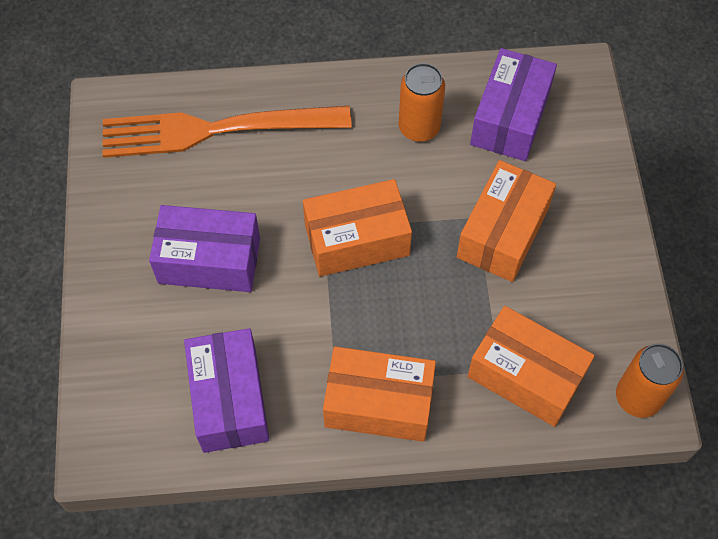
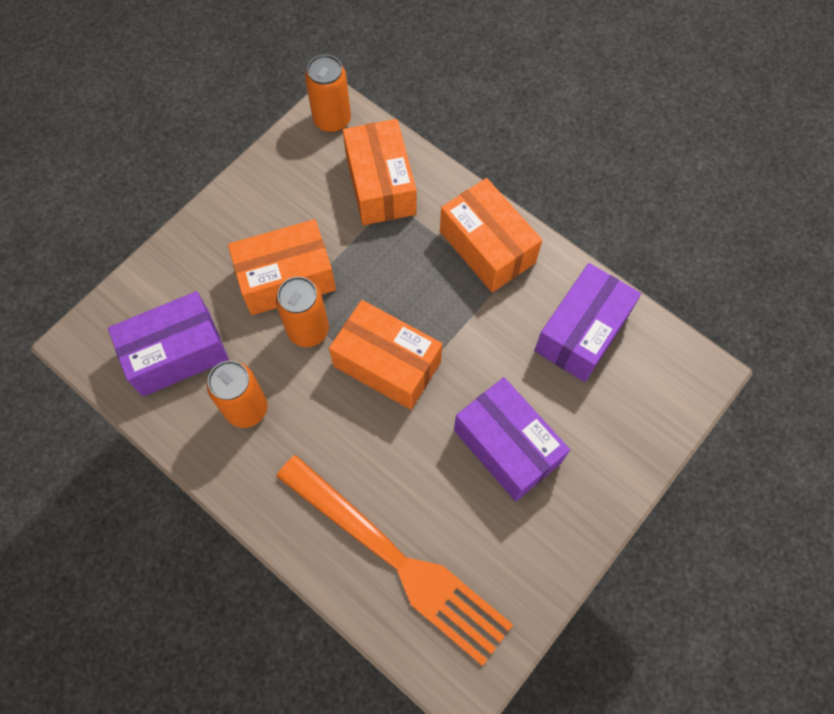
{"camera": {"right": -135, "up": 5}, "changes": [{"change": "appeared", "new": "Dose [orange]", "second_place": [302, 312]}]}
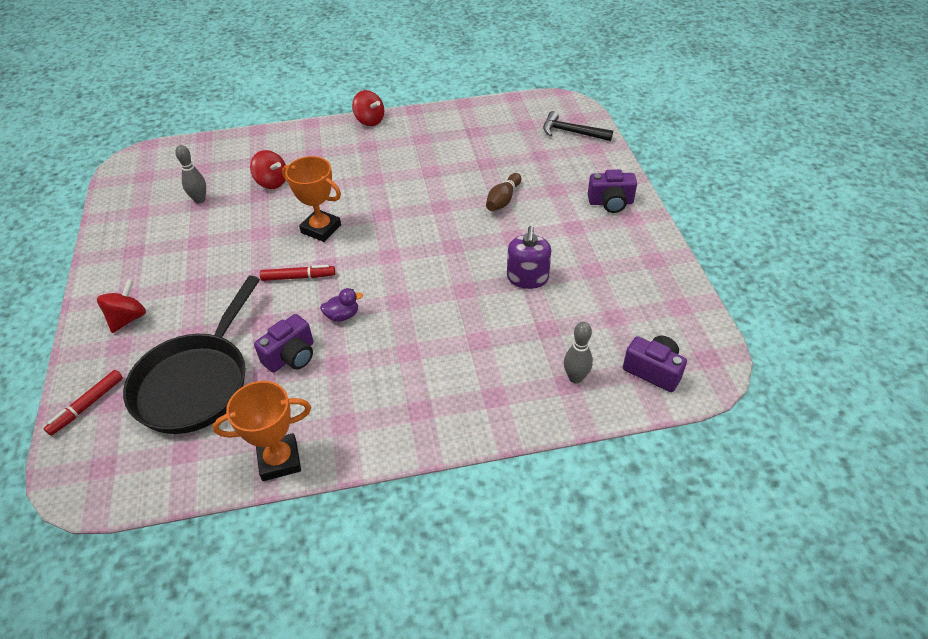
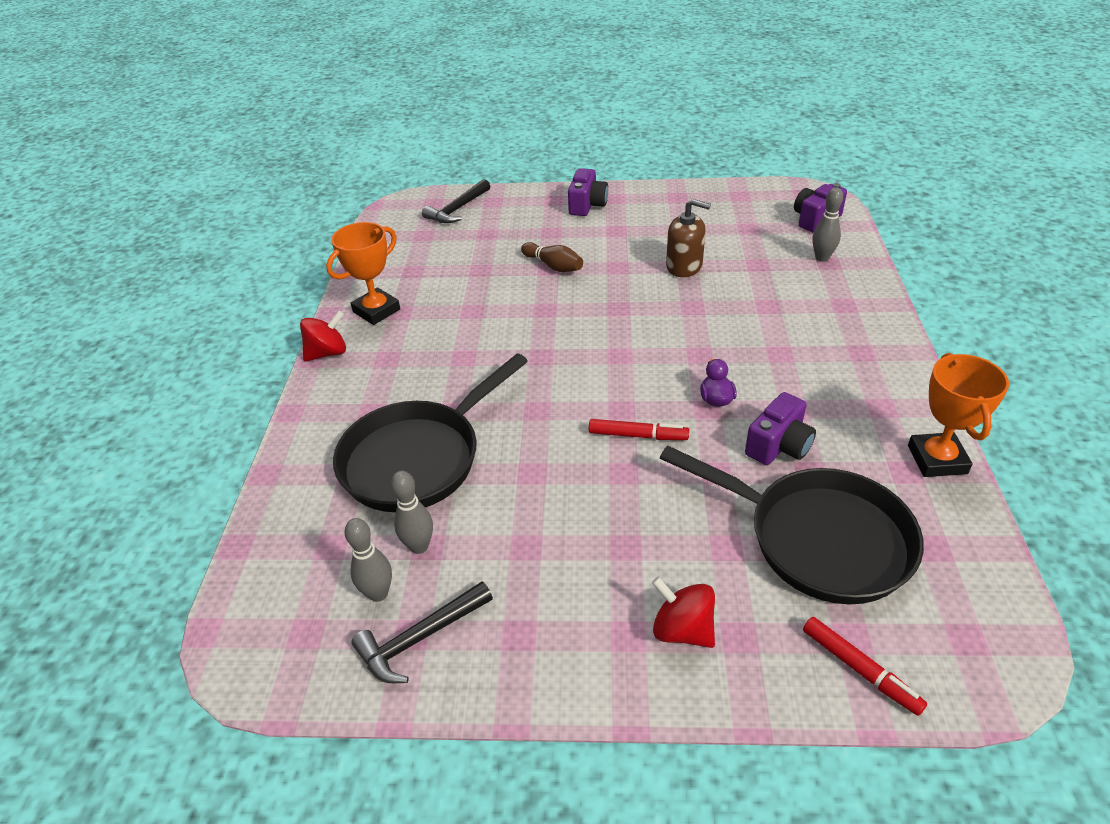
{"camera": {"right": -75, "up": -5}, "changes": [{"change": "exchanged", "old": "Kreisel [rot]", "new": "Pfanne [schwarz]", "first_place": [268, 169], "second_place": [430, 432]}, {"change": "relocated", "old": "Pokal [orange]", "first_place": [311, 199], "second_place": [363, 273]}, {"change": "colour", "old": "Seifenspender [lila]", "new": "Seifenspender [braun]", "first_place": [529, 257], "second_place": [688, 238]}, {"change": "spun", "old": "Filzstift [rot]", "first_place": [297, 273], "second_place": [639, 429], "degrees": 90}, {"change": "spun", "old": "Kamera [lila]", "first_place": [284, 343], "second_place": [780, 428], "degrees": 75}, {"change": "appeared", "new": "Bowlingkegel [grau]", "second_place": [368, 560]}, {"change": "appeared", "new": "Hammer [schwarz]", "second_place": [422, 632]}]}
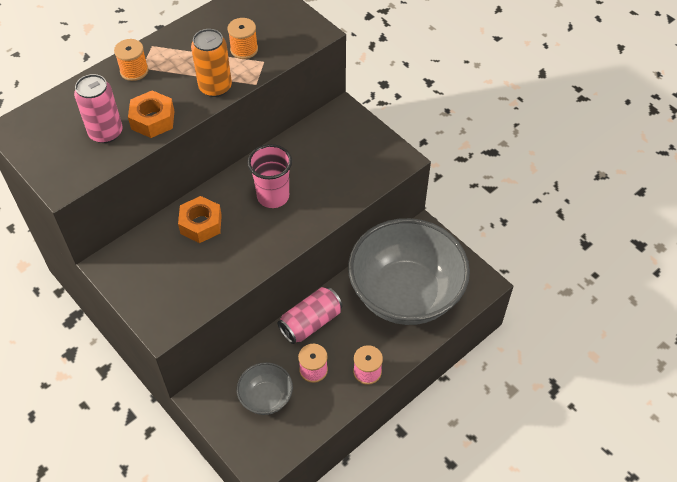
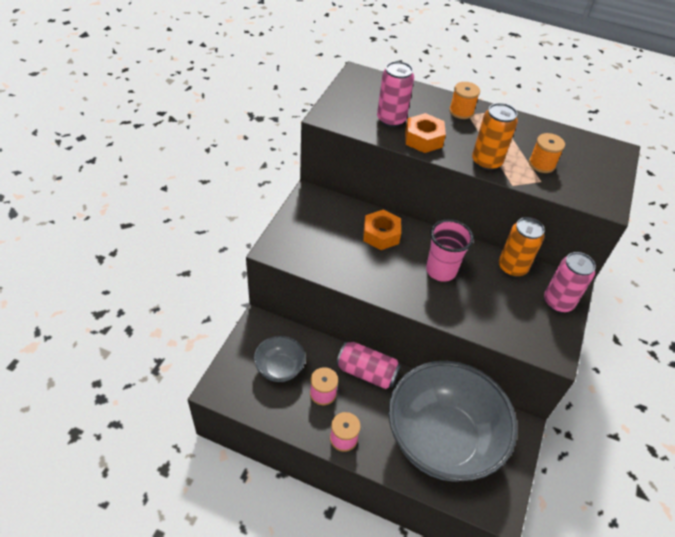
{"camera": {"right": 60, "up": -5}, "changes": [{"change": "appeared", "new": "Dose [orange]", "second_place": [522, 247]}, {"change": "appeared", "new": "Dose [rosa]", "second_place": [570, 282]}]}
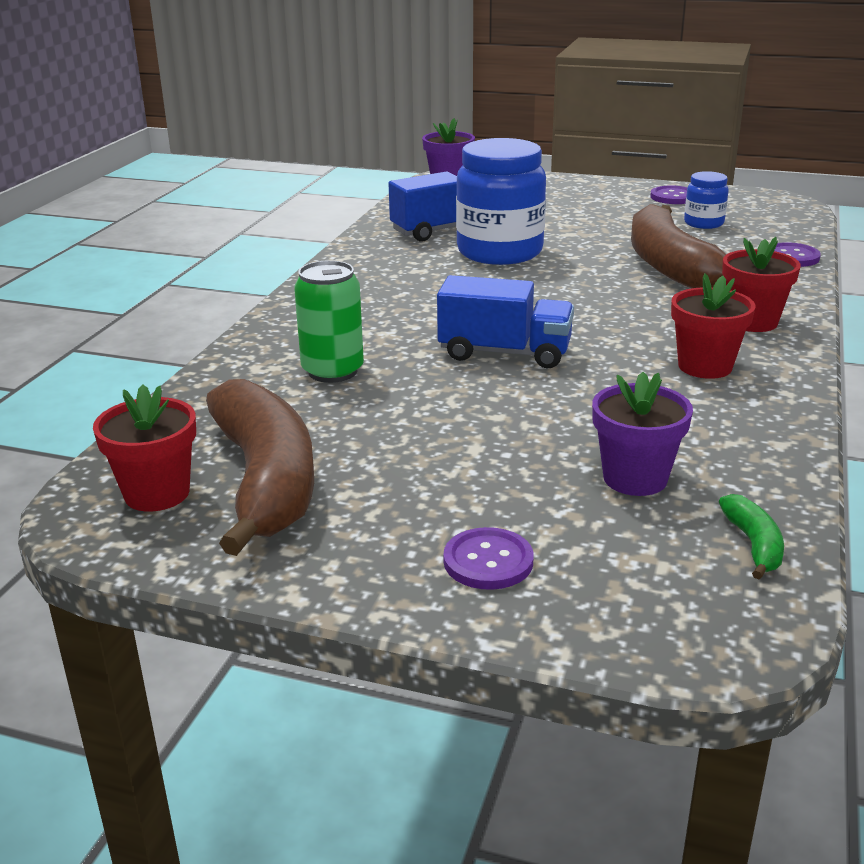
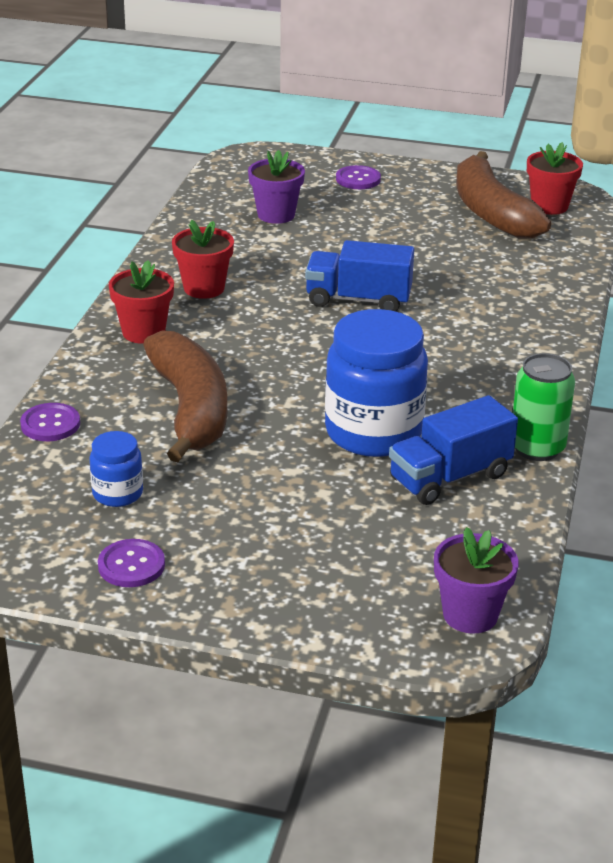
{"camera": {"right": 175, "up": 5}, "changes": [{"change": "relocated", "old": "Dose [grün]", "first_place": [329, 321], "second_place": [544, 407]}, {"change": "missing", "old": "Banane [grün]", "first_place": [751, 536]}]}
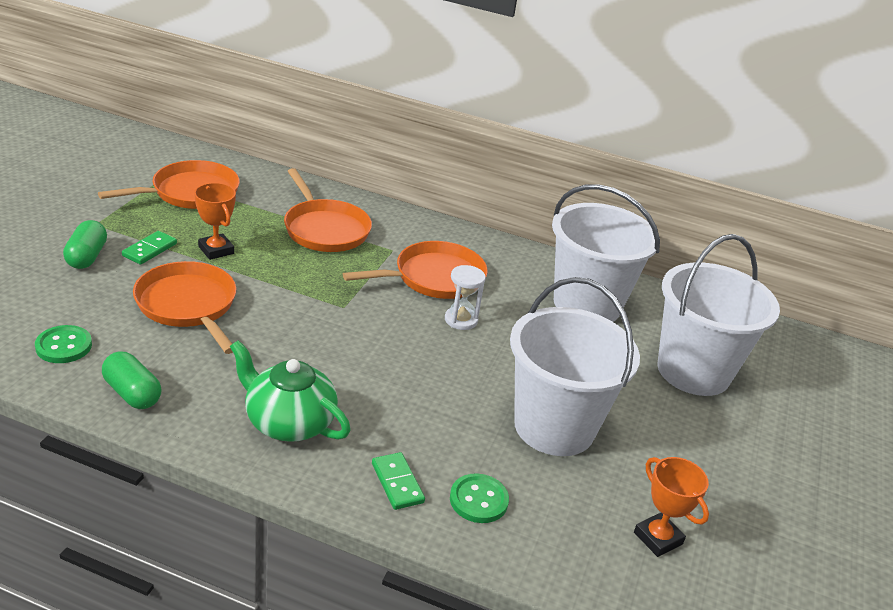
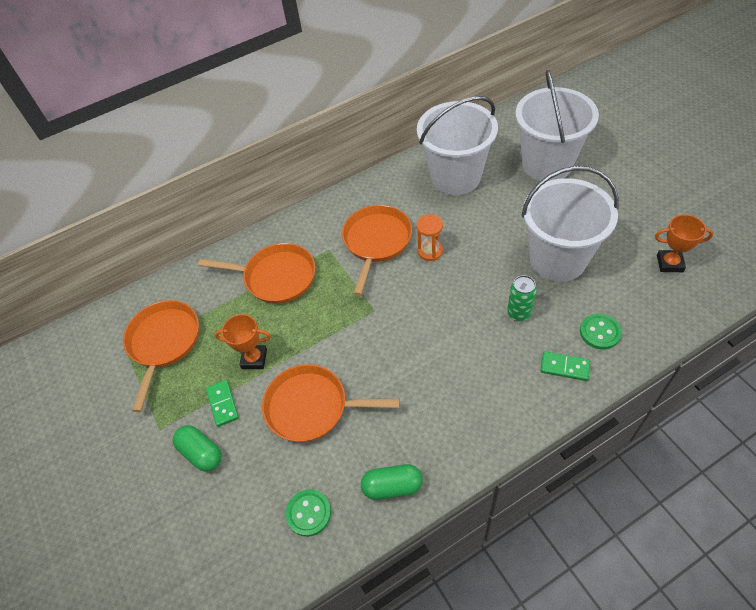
{"camera": {"right": -40, "up": 20}, "changes": [{"change": "colour", "old": "Sanduhr [weiß]", "new": "Sanduhr [orange]", "first_place": [465, 297], "second_place": [429, 237]}, {"change": "missing", "old": "Teekanne [grün]", "first_place": [290, 391]}, {"change": "appeared", "new": "Dose [grün]", "second_place": [522, 298]}]}
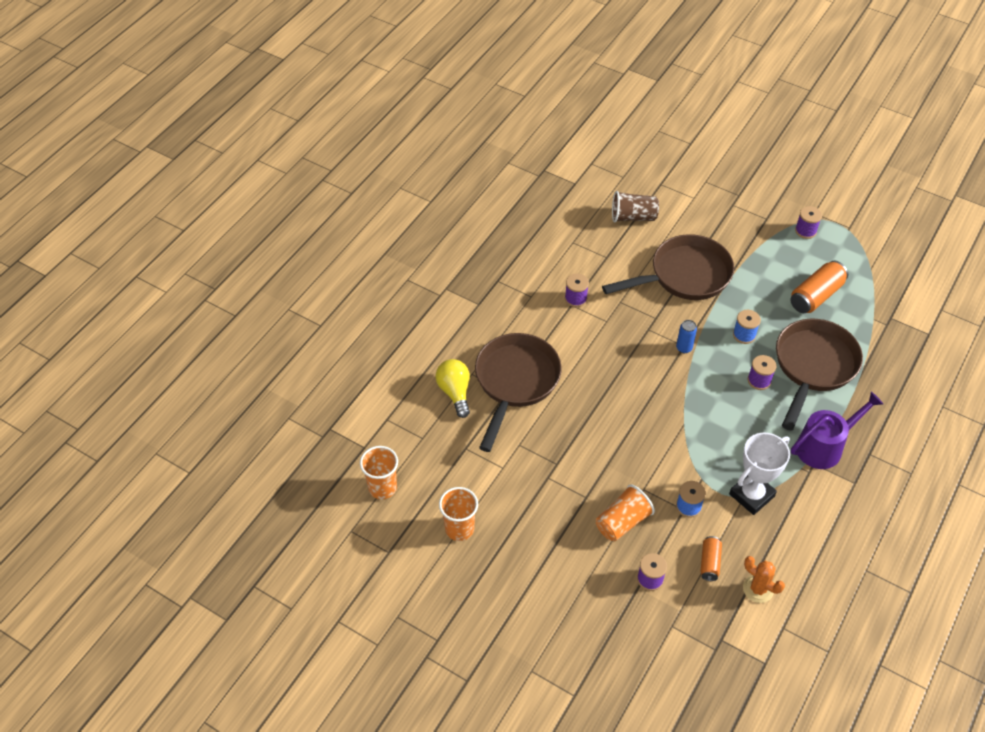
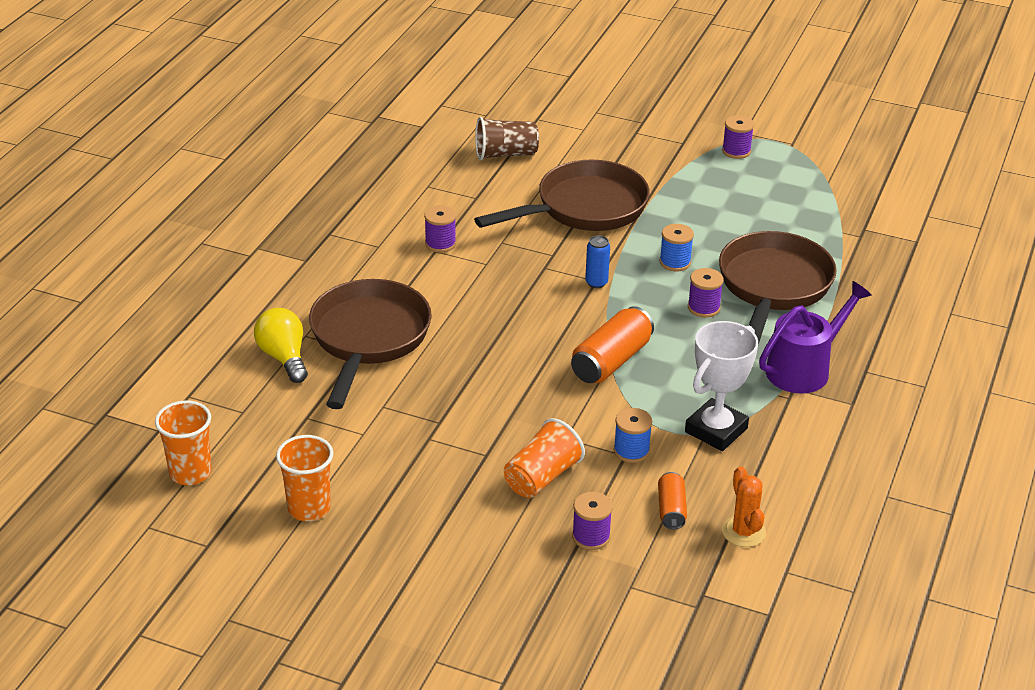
{"camera": {"right": -10, "up": -15}, "changes": [{"change": "relocated", "old": "Dose [orange]", "first_place": [819, 287], "second_place": [612, 344]}, {"change": "spun", "old": "Kaktus [orange]", "first_place": [764, 579], "second_place": [744, 506], "degrees": 45}]}
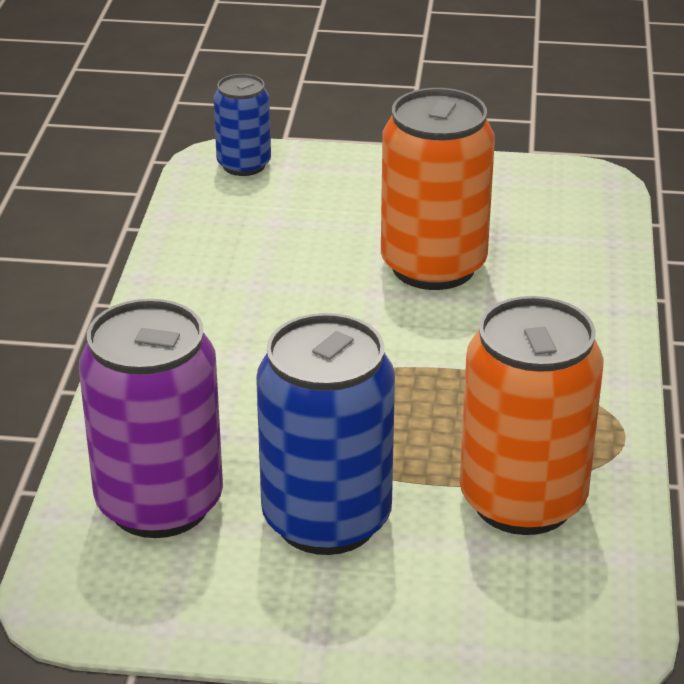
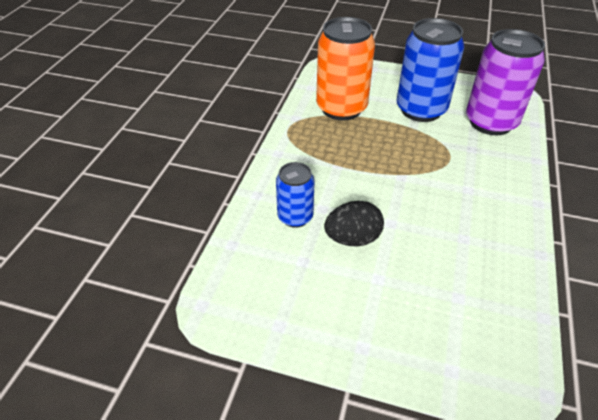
{"camera": {"right": -170, "up": 10}, "changes": [{"change": "relocated", "old": "Dose [blau]", "first_place": [242, 125], "second_place": [295, 195]}, {"change": "exchanged", "old": "Dose [orange]", "new": "Ei [schwarz]", "first_place": [438, 189], "second_place": [354, 223]}]}
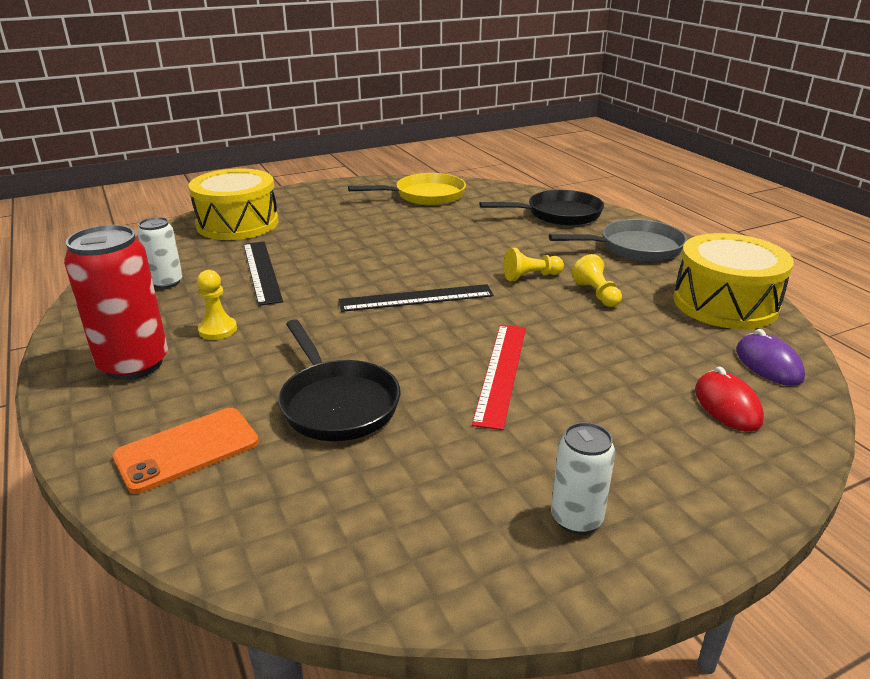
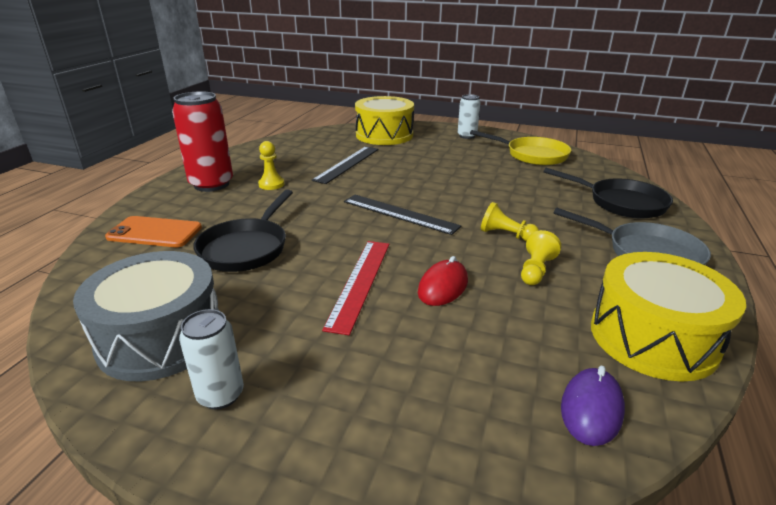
{"camera": {"right": 45, "up": 0}, "changes": [{"change": "relocated", "old": "Dose [weiß]", "first_place": [160, 253], "second_place": [469, 116]}, {"change": "spun", "old": "Lineal [rot]", "first_place": [499, 377], "second_place": [355, 288], "degrees": -45}, {"change": "relocated", "old": "Computermaus [rot]", "first_place": [729, 399], "second_place": [443, 281]}, {"change": "appeared", "new": "Trommel [grau]", "second_place": [146, 316]}]}
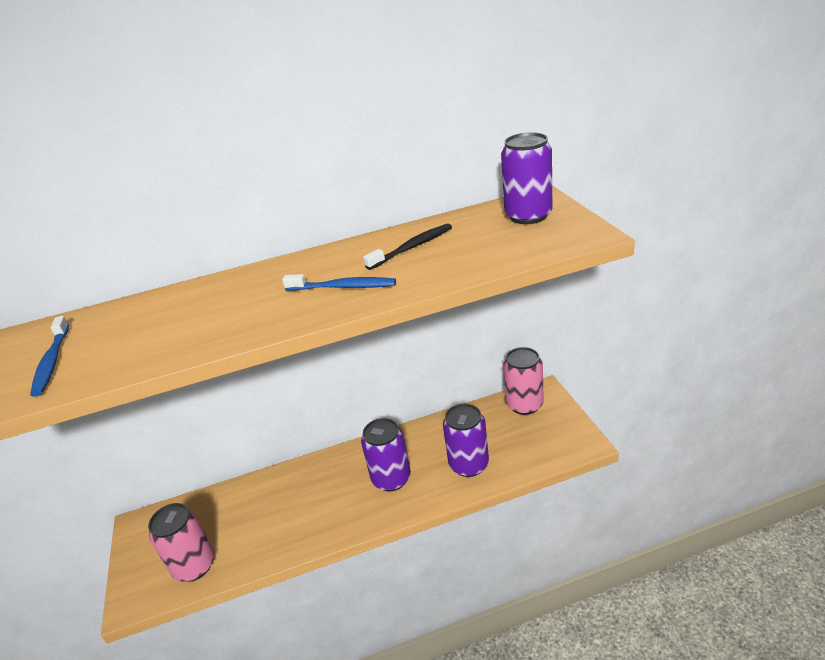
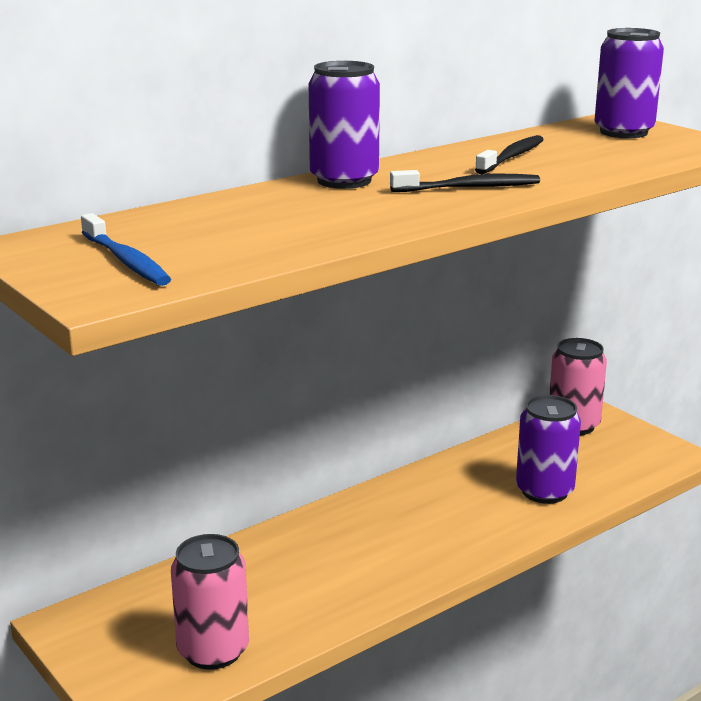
{"camera": {"right": -25, "up": -10}, "changes": [{"change": "colour", "old": "Zahnbürste [blau]", "new": "Zahnbürste [schwarz]", "first_place": [339, 282], "second_place": [465, 181]}, {"change": "relocated", "old": "Dose [lila]", "first_place": [386, 455], "second_place": [344, 125]}]}
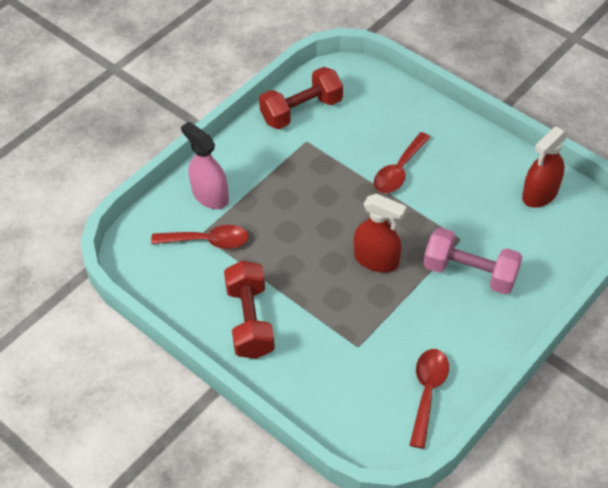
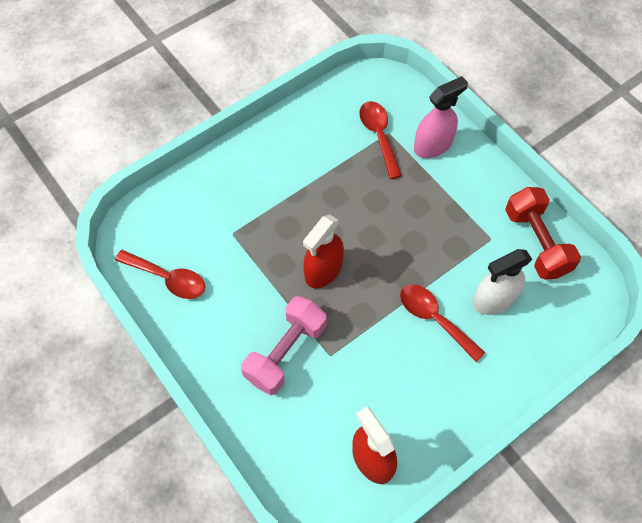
{"camera": {"right": 100, "up": 10}, "changes": [{"change": "spun", "old": "Löffel [rot]", "first_place": [200, 237], "second_place": [380, 140], "degrees": 150}, {"change": "missing", "old": "Hantel [rot]", "first_place": [249, 310]}, {"change": "appeared", "new": "Sprühflasche [weiß]", "second_place": [502, 282]}]}
